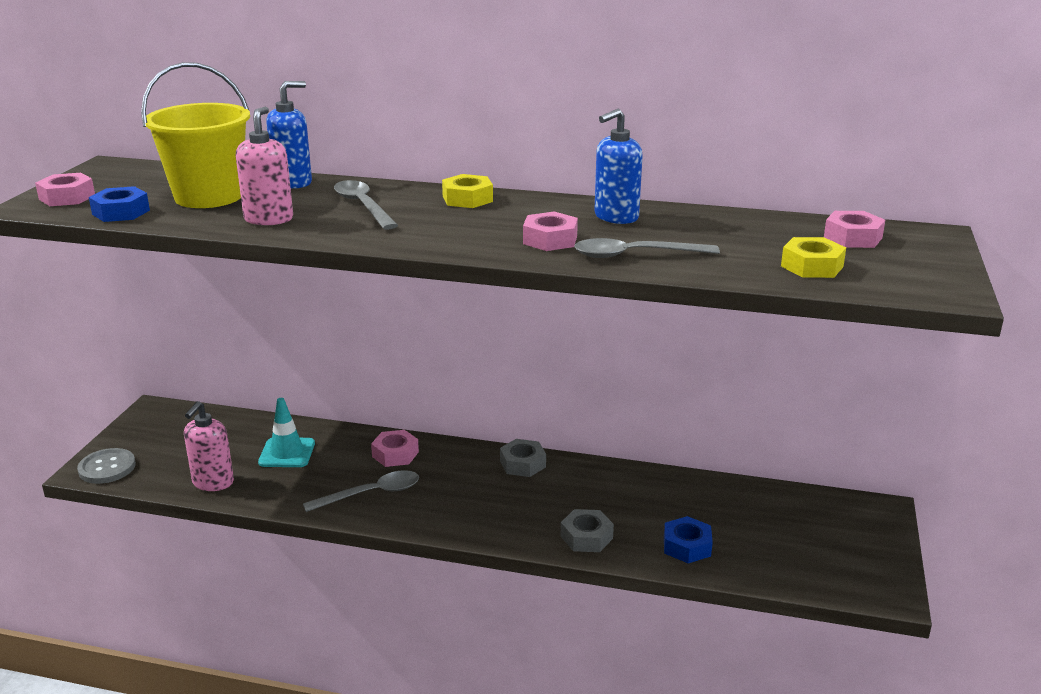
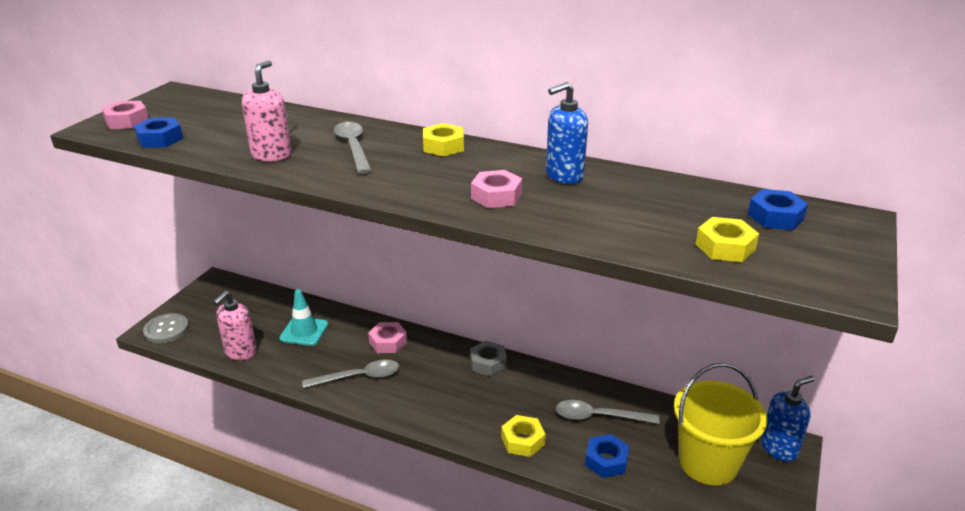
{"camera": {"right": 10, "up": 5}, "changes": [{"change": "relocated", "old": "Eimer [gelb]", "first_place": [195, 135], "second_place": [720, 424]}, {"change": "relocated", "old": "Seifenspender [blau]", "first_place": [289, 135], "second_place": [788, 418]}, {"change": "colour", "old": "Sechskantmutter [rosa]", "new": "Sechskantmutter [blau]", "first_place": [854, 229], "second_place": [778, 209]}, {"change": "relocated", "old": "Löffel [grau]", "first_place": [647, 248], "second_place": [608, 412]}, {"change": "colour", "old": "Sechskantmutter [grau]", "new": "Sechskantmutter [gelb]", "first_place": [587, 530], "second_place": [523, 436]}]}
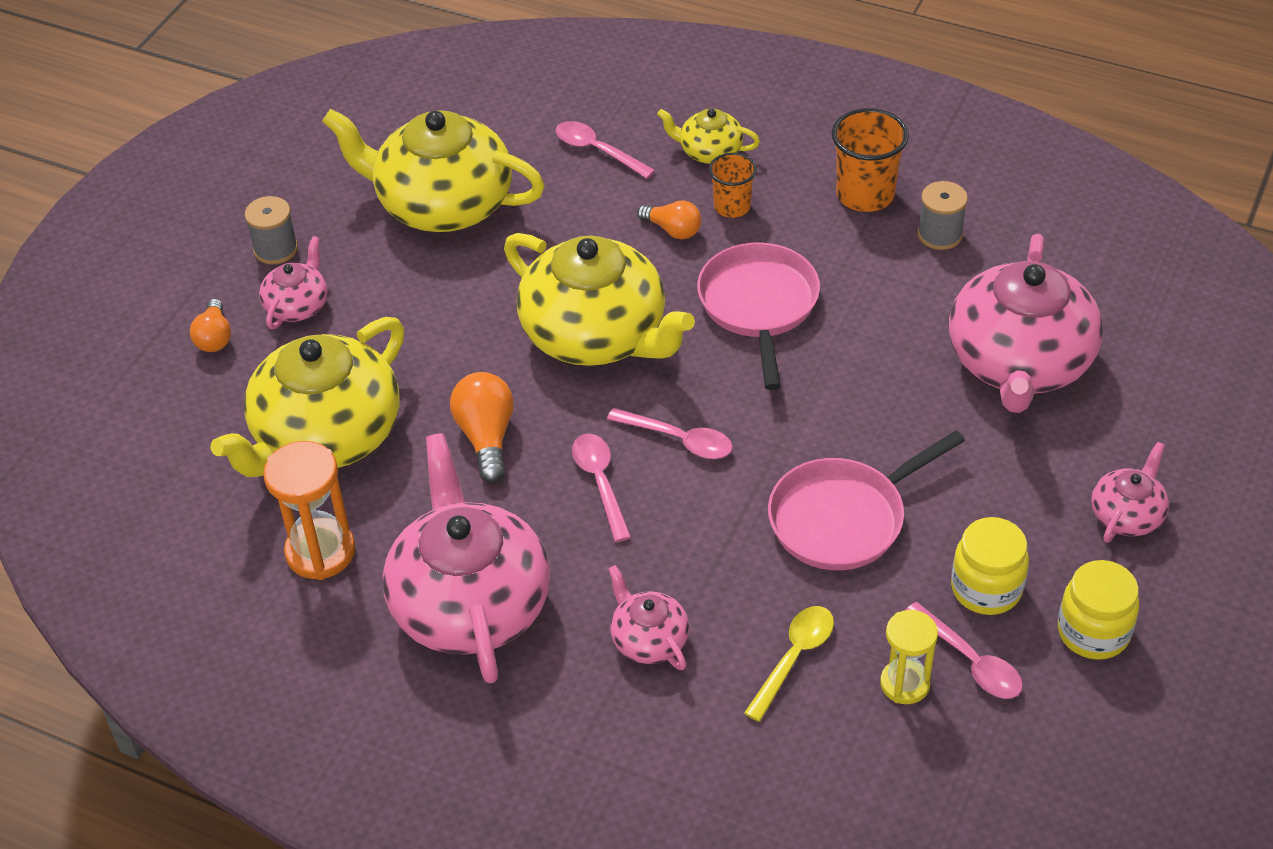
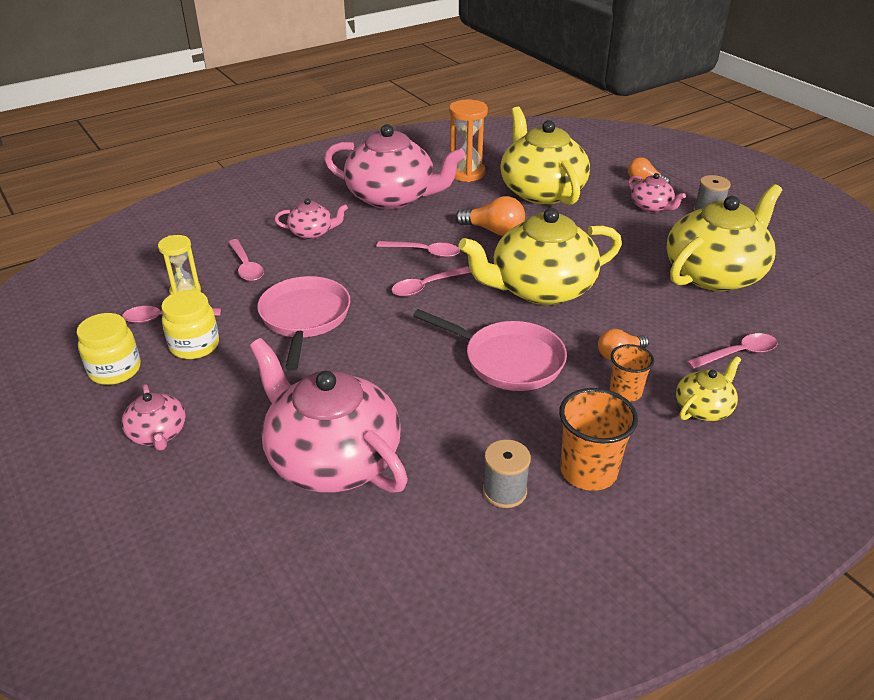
{"camera": {"right": 120, "up": -10}, "changes": [{"change": "colour", "old": "Löffel [gelb]", "new": "Löffel [rosa]", "first_place": [789, 664], "second_place": [246, 260]}]}
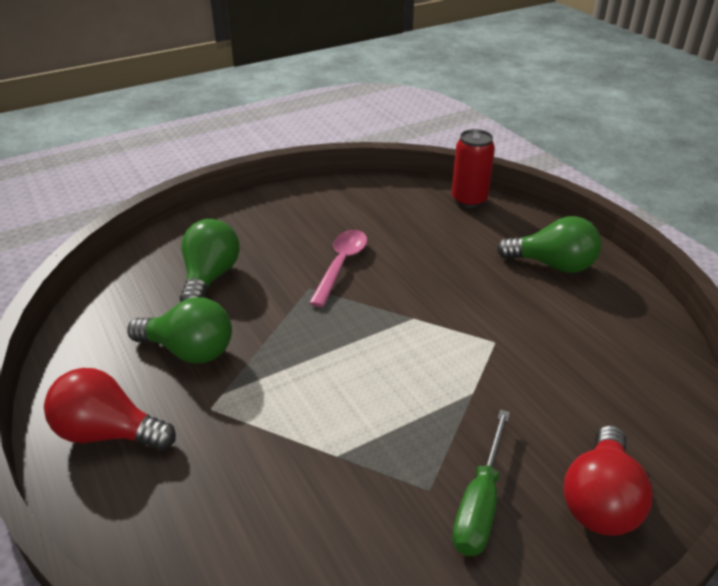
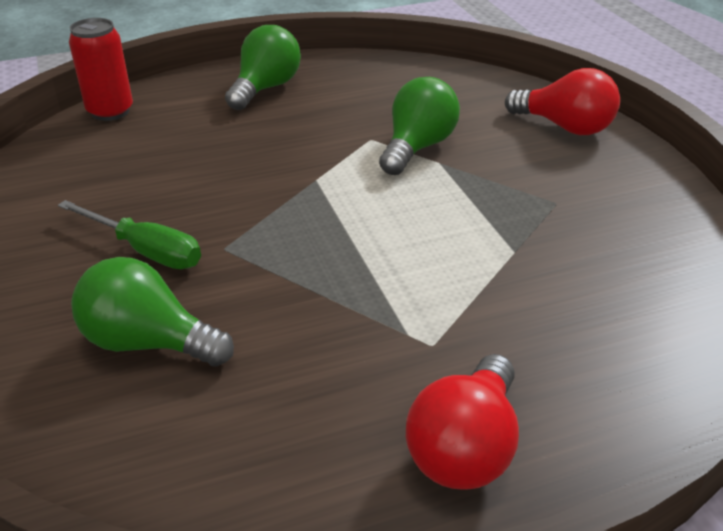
{"camera": {"right": -80, "up": 0}, "changes": [{"change": "missing", "old": "Löffel [rosa]", "first_place": [338, 268]}, {"change": "relocated", "old": "Glühbirne [grün]", "first_place": [179, 330], "second_place": [419, 126]}, {"change": "relocated", "old": "Schraubenzieher [grün]", "first_place": [481, 483], "second_place": [129, 234]}]}
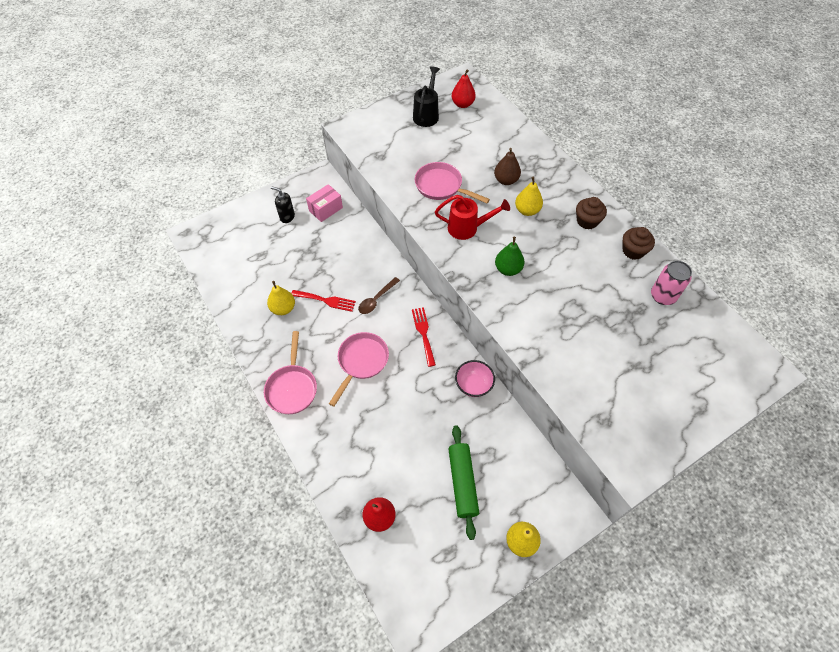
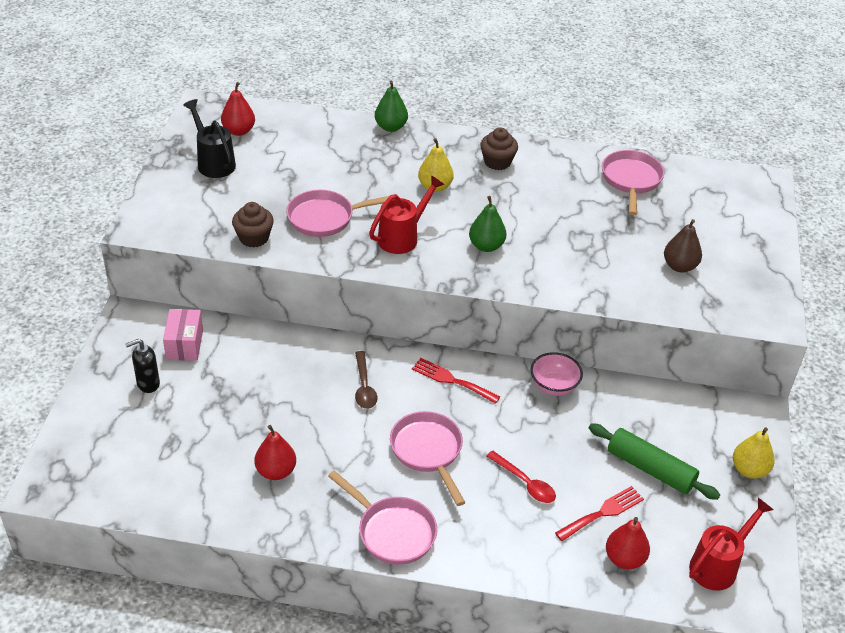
{"camera": {"right": -50, "up": -15}, "changes": [{"change": "relocated", "old": "Birne [braun]", "first_place": [507, 166], "second_place": [683, 245]}, {"change": "relocated", "old": "Muffin [braun]", "first_place": [639, 243], "second_place": [253, 225]}, {"change": "exchanged", "old": "Dose [rosa]", "new": "Pfanne [rosa]", "first_place": [671, 283], "second_place": [633, 183]}, {"change": "colour", "old": "Birne [gelb]", "new": "Birne [rot]", "first_place": [281, 298], "second_place": [275, 452]}, {"change": "relocated", "old": "Gabel [rot]", "first_place": [323, 301], "second_place": [599, 513]}, {"change": "appeared", "new": "Birne [grün]", "second_place": [391, 106]}, {"change": "appeared", "new": "Löffel [rot]", "second_place": [521, 476]}, {"change": "appeared", "new": "Gießkanne [rot]", "second_place": [731, 544]}]}
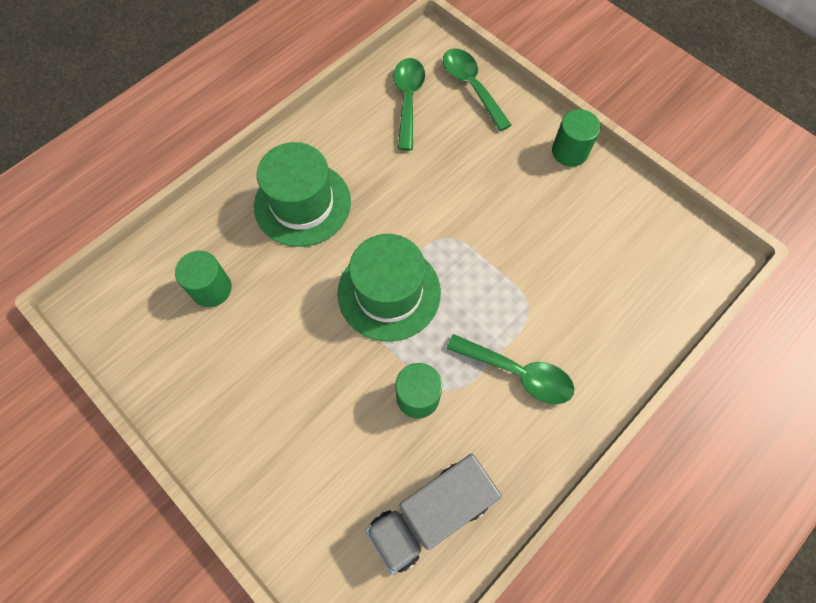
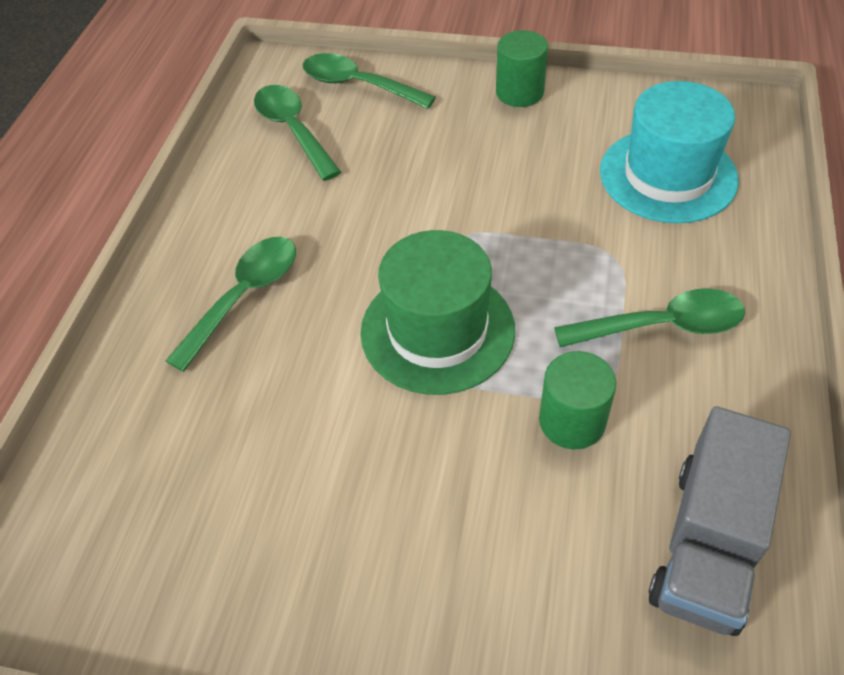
{"camera": {"right": -30, "up": -15}, "changes": [{"change": "exchanged", "old": "Hut [grün]", "new": "Löffel [grün]", "first_place": [302, 194], "second_place": [230, 304]}, {"change": "missing", "old": "Vollzylinder [grün]", "first_place": [203, 279]}, {"change": "appeared", "new": "Hut [türkis]", "second_place": [669, 152]}]}
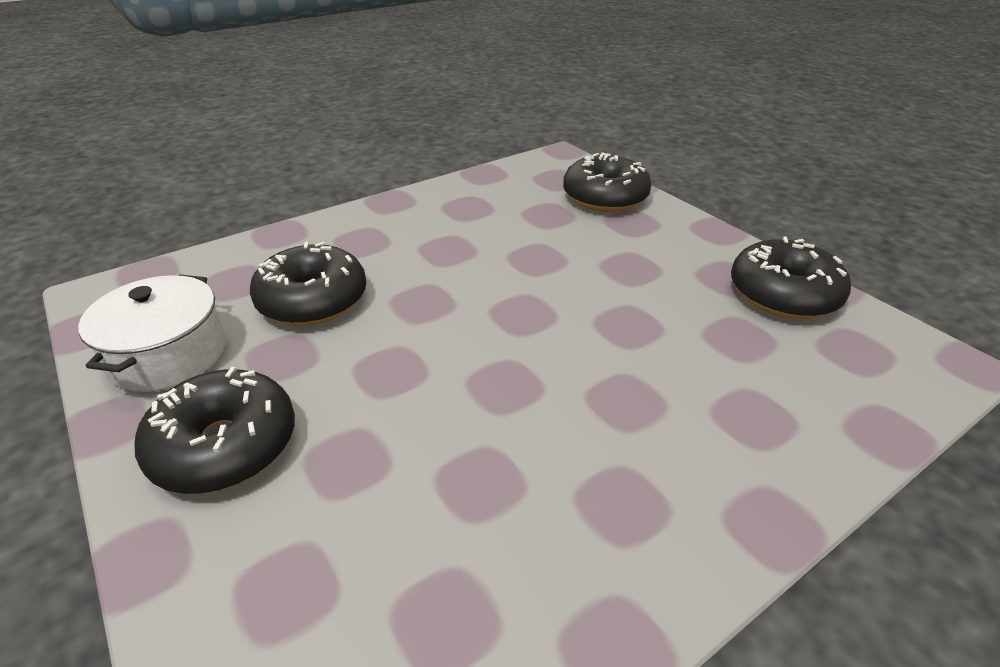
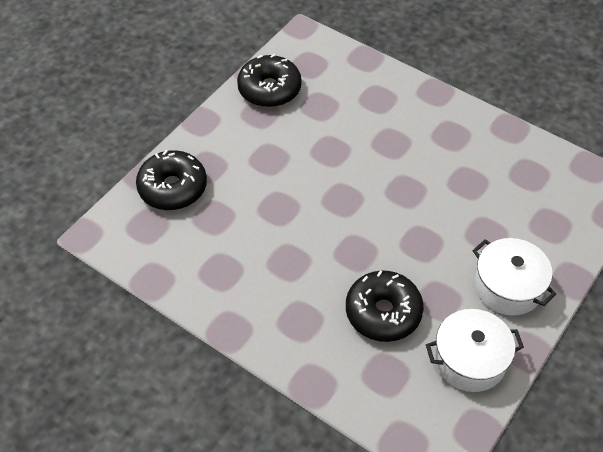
{"camera": {"right": -110, "up": 15}, "changes": [{"change": "exchanged", "old": "Donut [schwarz]", "new": "Kochtopf [weiß]", "first_place": [214, 430], "second_place": [514, 277]}]}
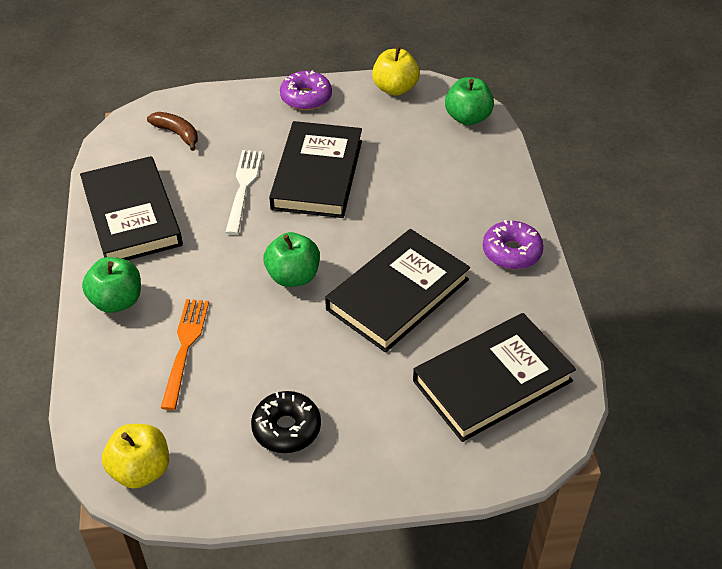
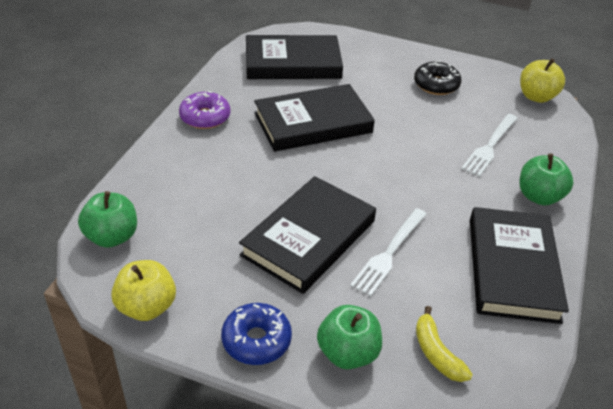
{"camera": {"right": -155, "up": -5}, "changes": [{"change": "colour", "old": "Donut [lila]", "new": "Donut [blau]", "first_place": [306, 90], "second_place": [256, 334]}, {"change": "colour", "old": "Banane [braun]", "new": "Banane [gelb]", "first_place": [172, 131], "second_place": [444, 344]}, {"change": "relocated", "old": "Apfel [grün]", "first_place": [291, 259], "second_place": [349, 337]}, {"change": "colour", "old": "Gabel [orange]", "new": "Gabel [weiß]", "first_place": [185, 354], "second_place": [489, 145]}]}
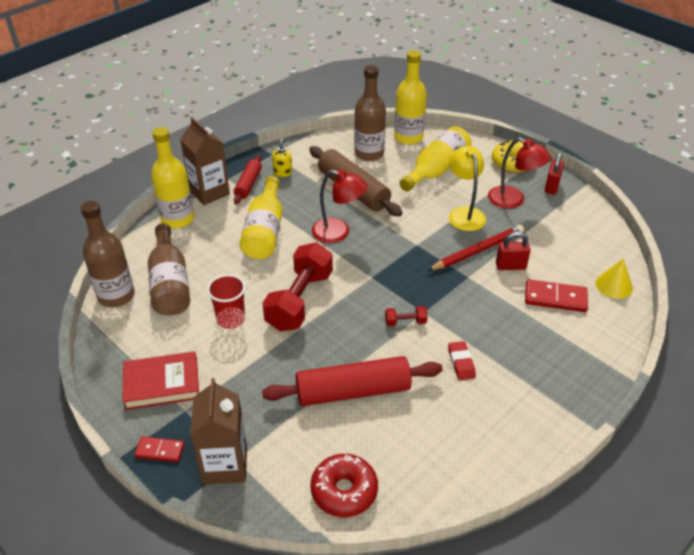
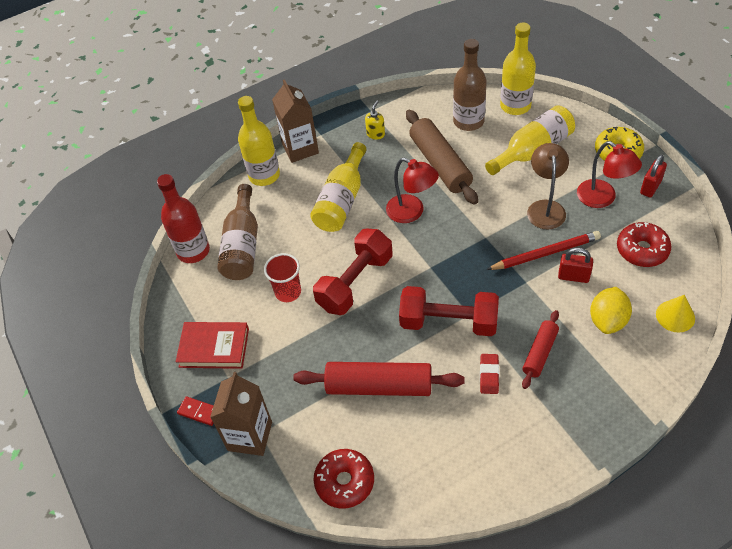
{"camera": {"right": 20, "up": 10}, "changes": [{"change": "colour", "old": "Lampe [gelb]", "new": "Lampe [braun]", "first_place": [467, 188], "second_place": [548, 186]}, {"change": "relocated", "old": "Nudelholz [rot]", "first_place": [248, 179], "second_place": [540, 349]}, {"change": "colour", "old": "Flasche [braun]", "new": "Flasche [rot]", "first_place": [108, 254], "second_place": [183, 218]}, {"change": "exchanged", "old": "Dominostein [rot]", "new": "Zitrone [gelb]", "first_place": [556, 295], "second_place": [611, 310]}, {"change": "size", "old": "Hantel [rot]", "first_place": [406, 316], "second_place": [449, 311], "factor": 2.4}, {"change": "appeared", "new": "Donut [rot]", "second_place": [644, 244]}]}
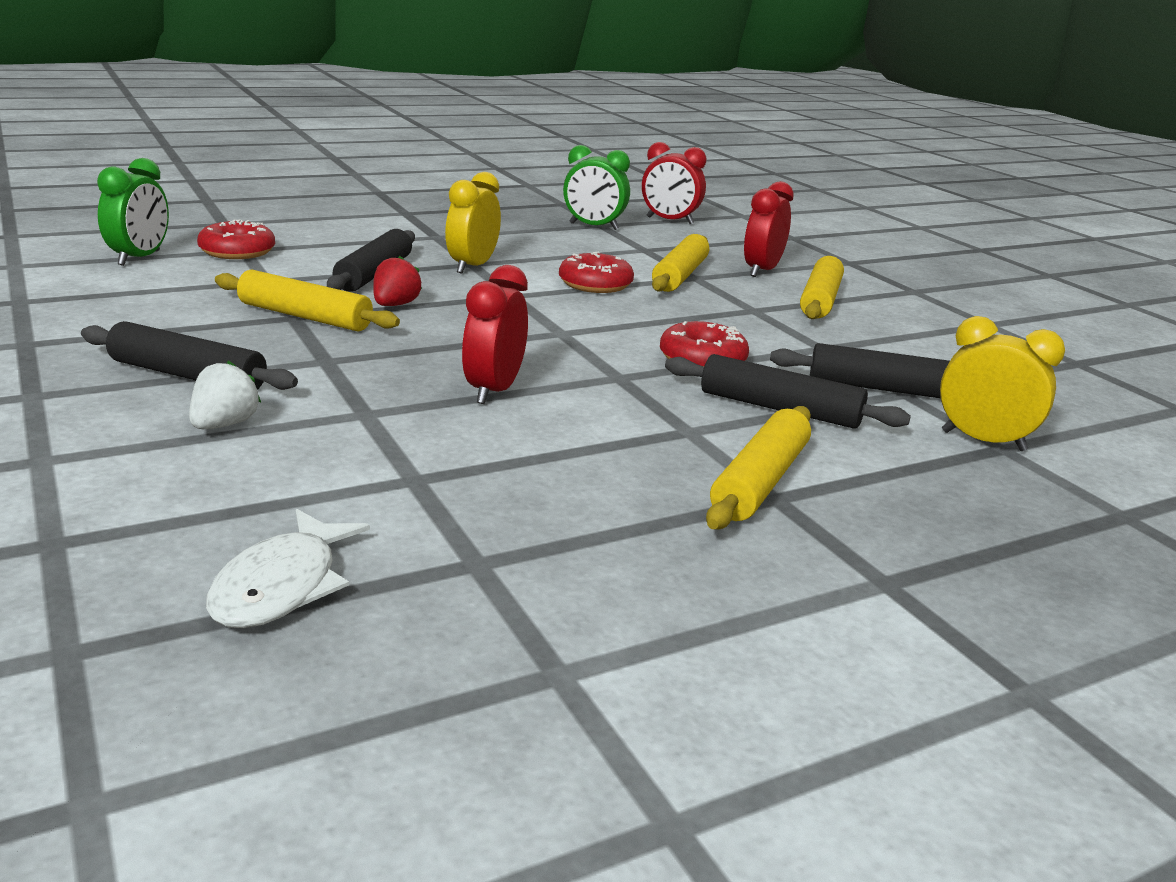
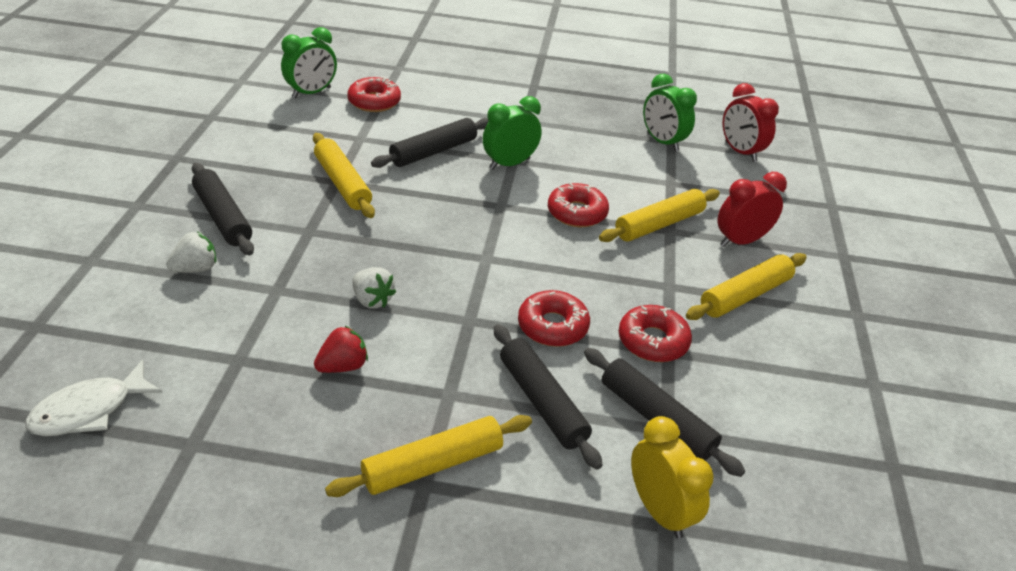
{"camera": {"right": 35, "up": 15}, "changes": [{"change": "colour", "old": "Wecker [gelb]", "new": "Wecker [grün]", "first_place": [473, 223], "second_place": [512, 133]}, {"change": "relocated", "old": "Erdbeere [rot]", "first_place": [397, 281], "second_place": [341, 349]}, {"change": "exchanged", "old": "Wecker [rot]", "new": "Erdbeere [weiß]", "first_place": [495, 334], "second_place": [374, 287]}, {"change": "appeared", "new": "Donut [rot]", "second_place": [655, 333]}]}
